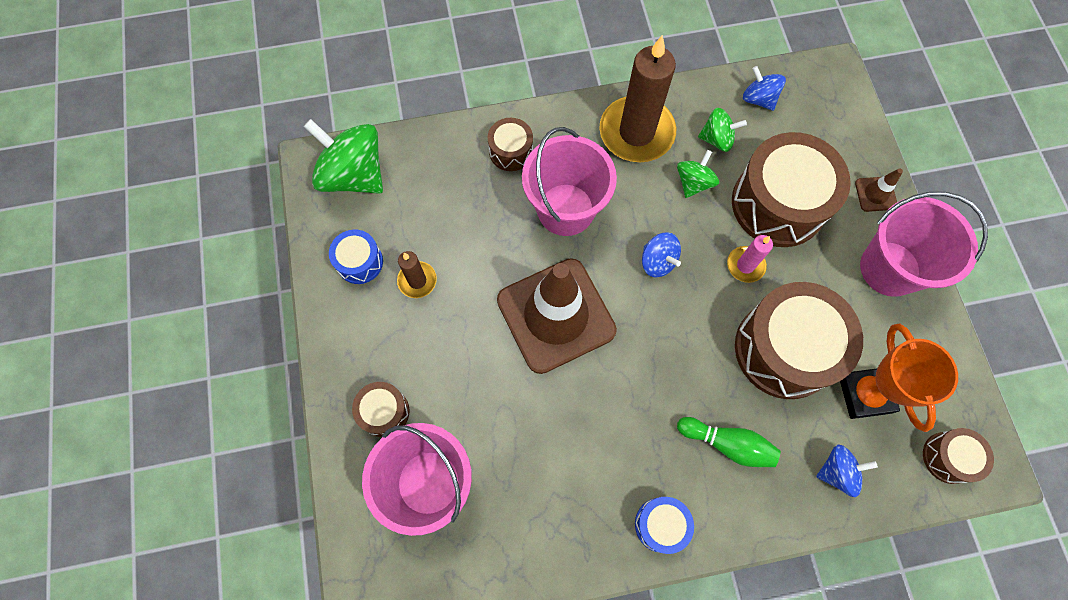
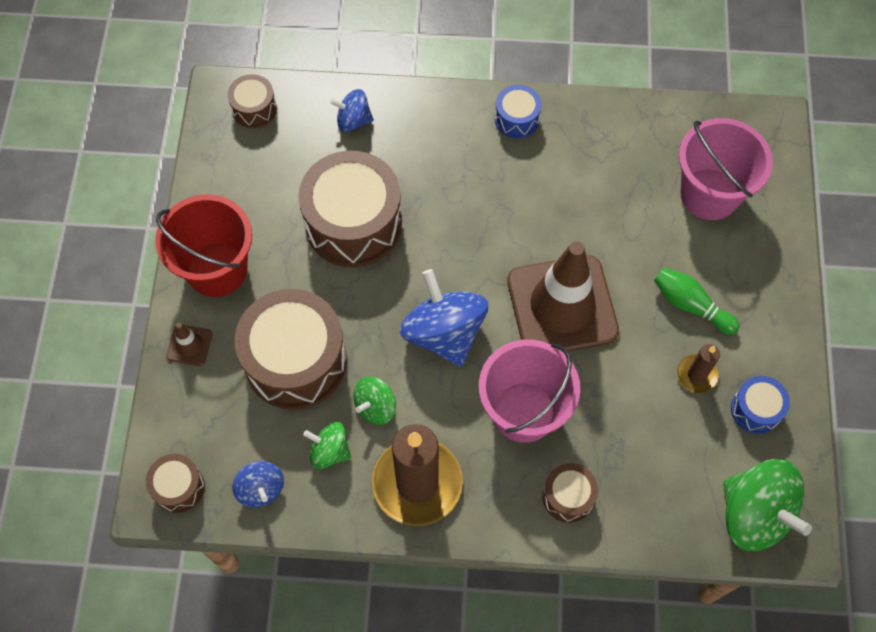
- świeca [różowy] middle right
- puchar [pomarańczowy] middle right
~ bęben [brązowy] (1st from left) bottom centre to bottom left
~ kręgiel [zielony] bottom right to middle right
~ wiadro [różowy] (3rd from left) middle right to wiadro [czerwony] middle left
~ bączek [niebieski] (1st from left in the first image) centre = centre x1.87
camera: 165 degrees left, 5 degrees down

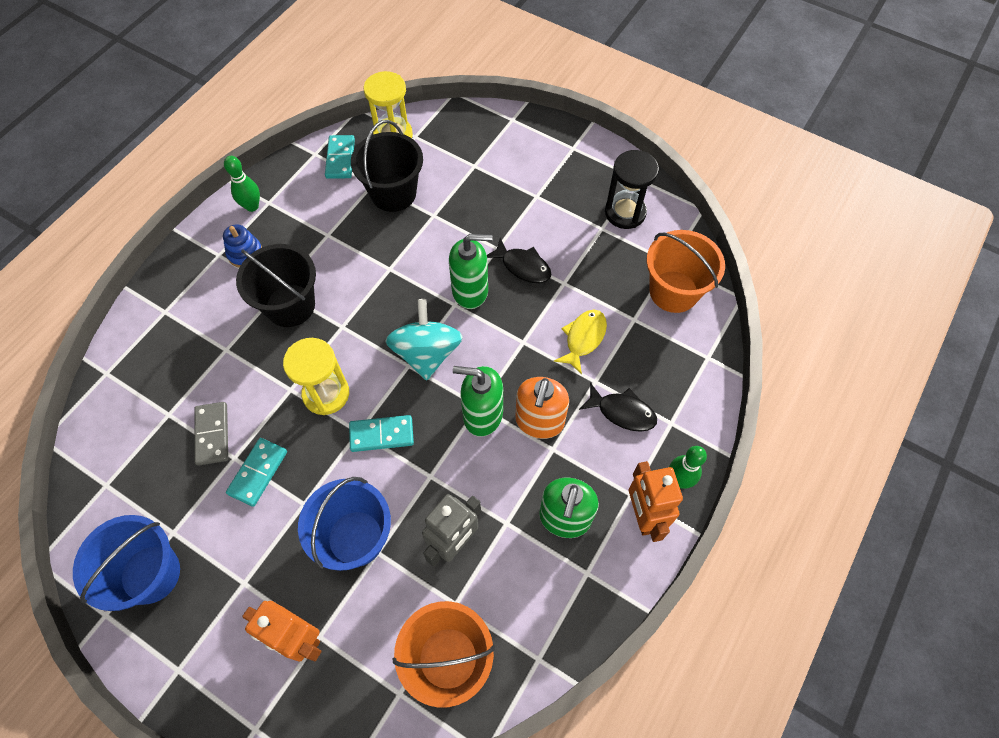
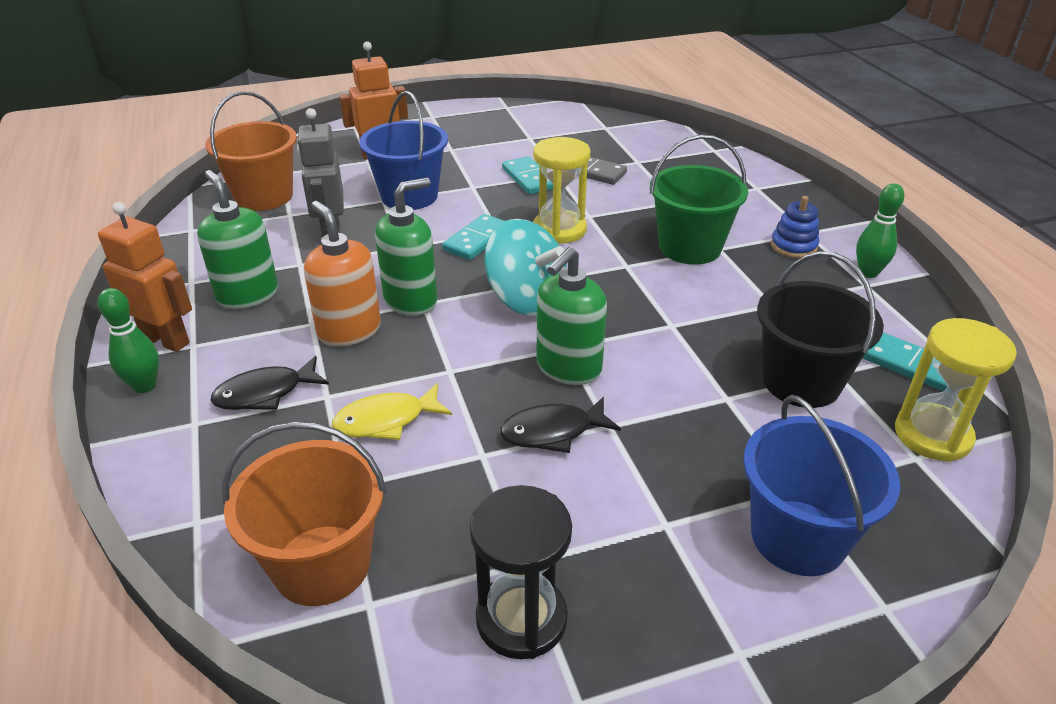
~ wiadro [niebieski] (1st from left in the first image) bottom left to wiadro [niebieski] (2nd from left) bottom right
~ wiadro [czarny] (1st from left) middle left to wiadro [zielony] top centre
~ ryba [żółty] centre = centre 90 degrees clockwise
camera: 130 degrees right, 25 degrees down

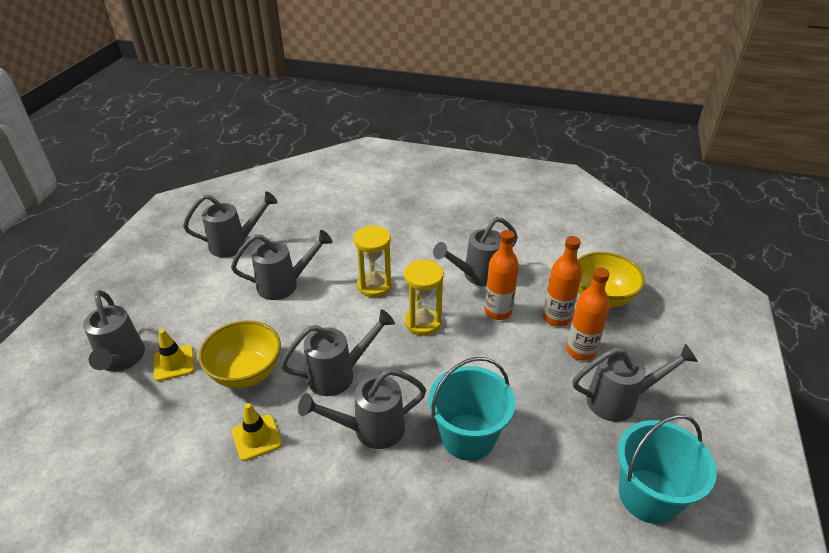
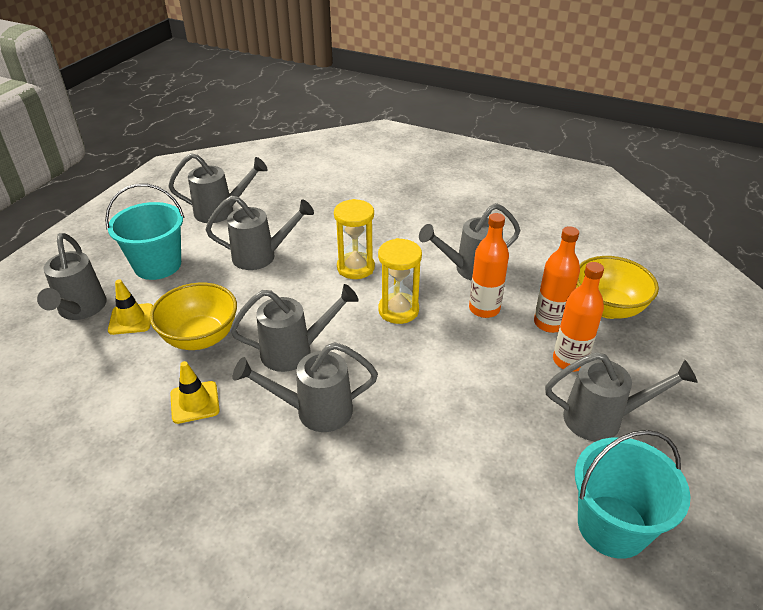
~ wiadro [turkusowy] (1st from left) bottom centre to middle left
camera: 10 degrees right, 0 degrees up

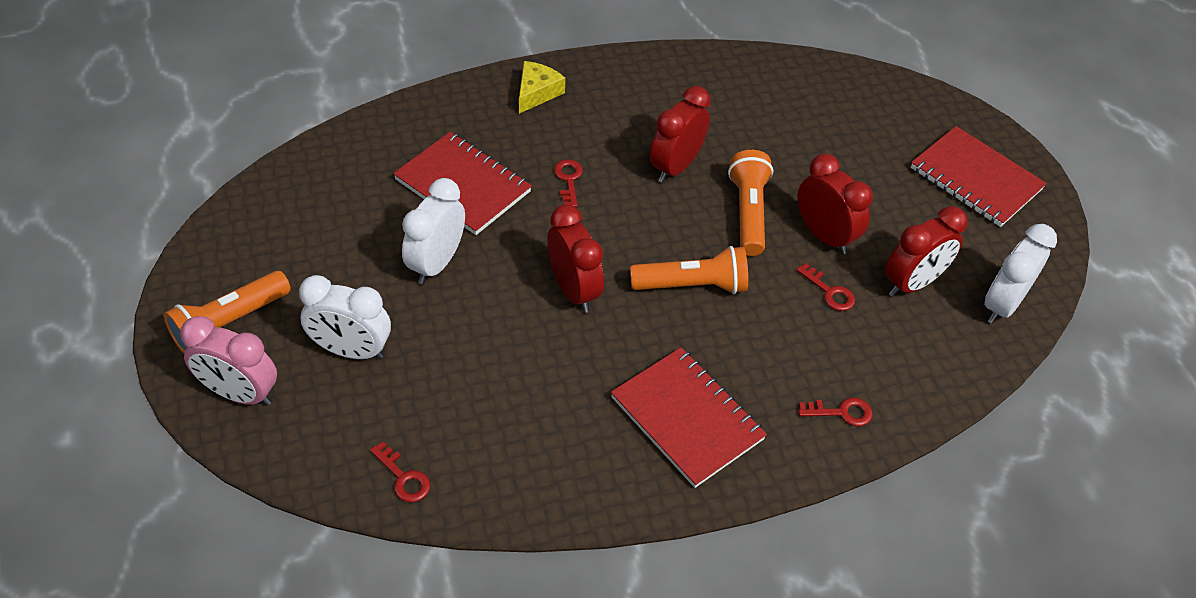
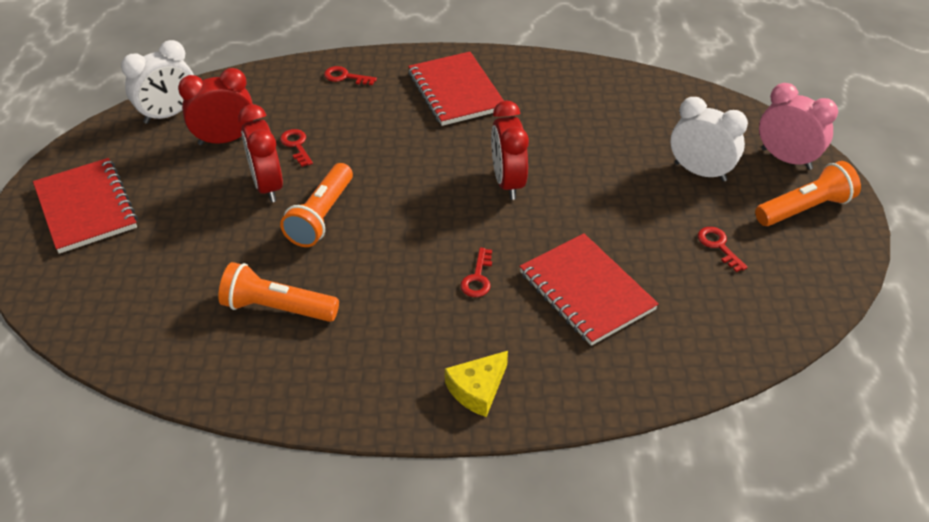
- budzik [biały] (2nd from left) centre
- budzik [czerwony] (2nd from left) top centre
~ klucz [czerwony] (1st from left in the first image) bottom centre to klucz [czerwony] (4th from left) middle right
~ latarka [pomarańczowy] (2nd from left in the first image) centre to latarka [pomarańczowy] (1st from left) middle left
camera: 160 degrees left, 5 degrees down

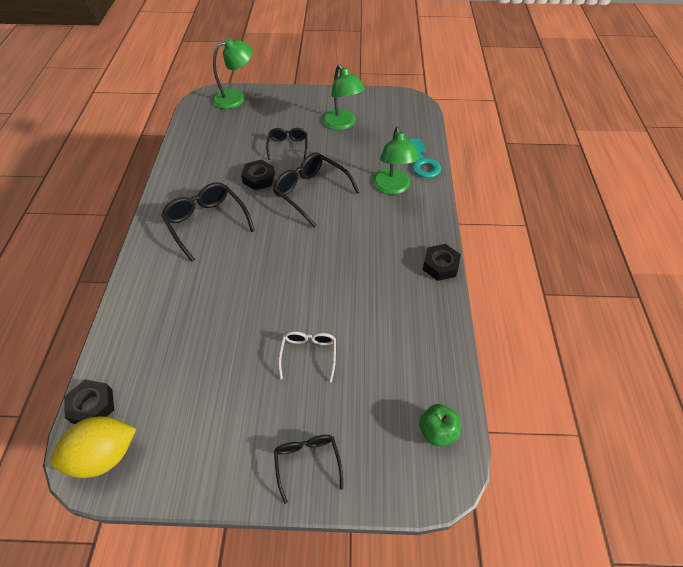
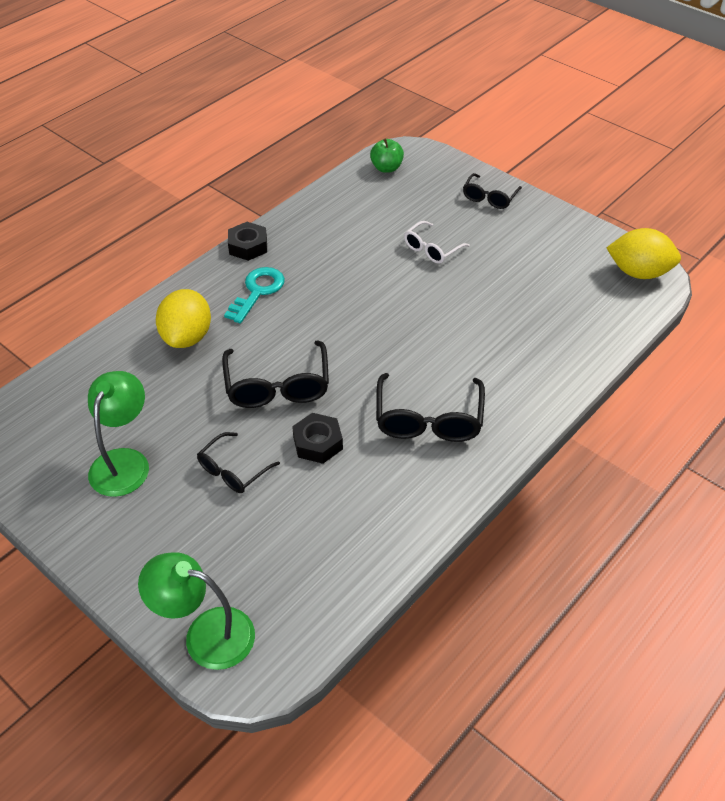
- nakrętka [czarny] (1st from left) bottom left
~ klucz [turkusowy] top centre to centre
~ lampka [zielony] (3rd from left) top centre to cytryna [żółty] (1st from left) middle left
camera: 140 degrees left, 5 degrees down

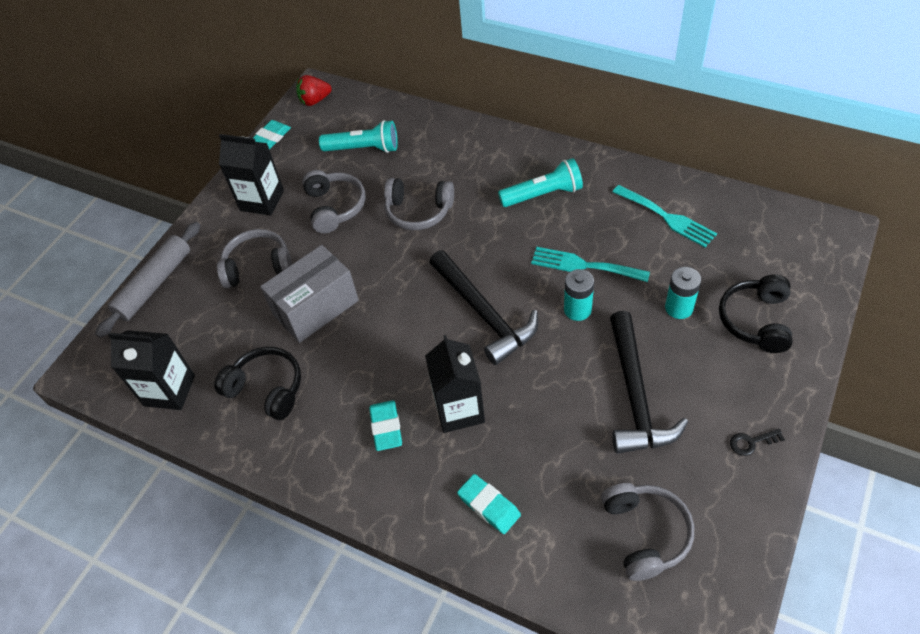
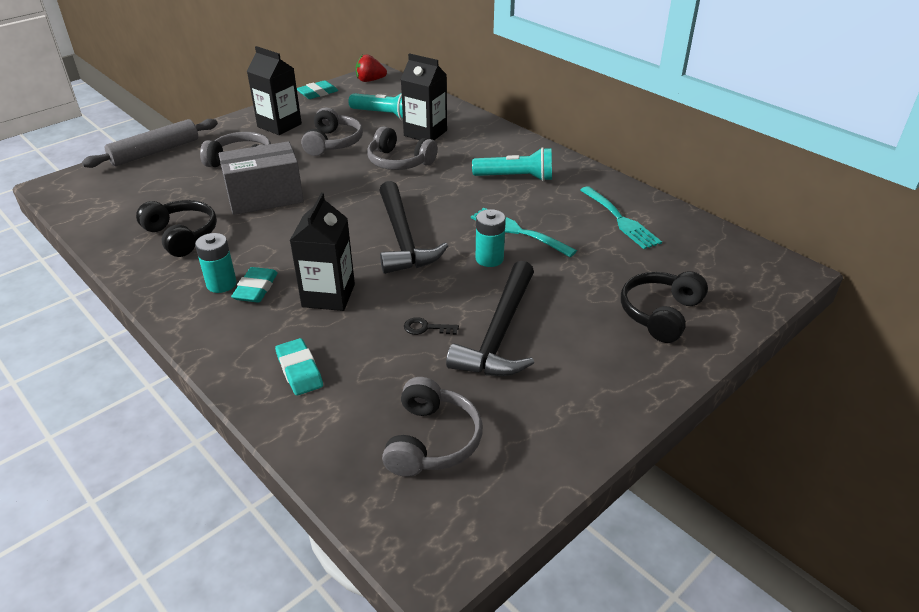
~ karton mleka [czarny] (1st from left in the first image) middle left to karton mleka [czarny] (3rd from left) top centre
~ bateria [turkusowy] (2nd from left in the first image) middle right to bateria [turkusowy] (1st from left) middle left
~ klucz [czarny] bottom right to centre
camera: 15 degrees right, 15 degrees down

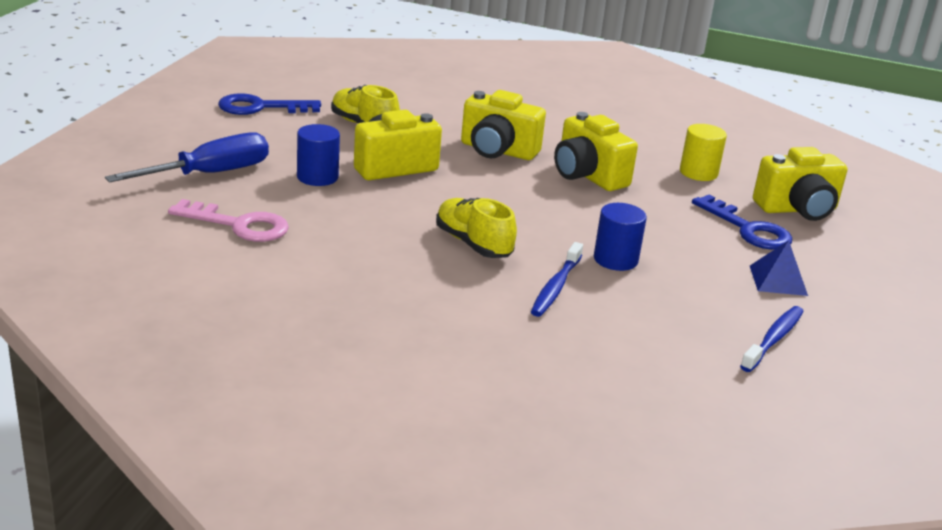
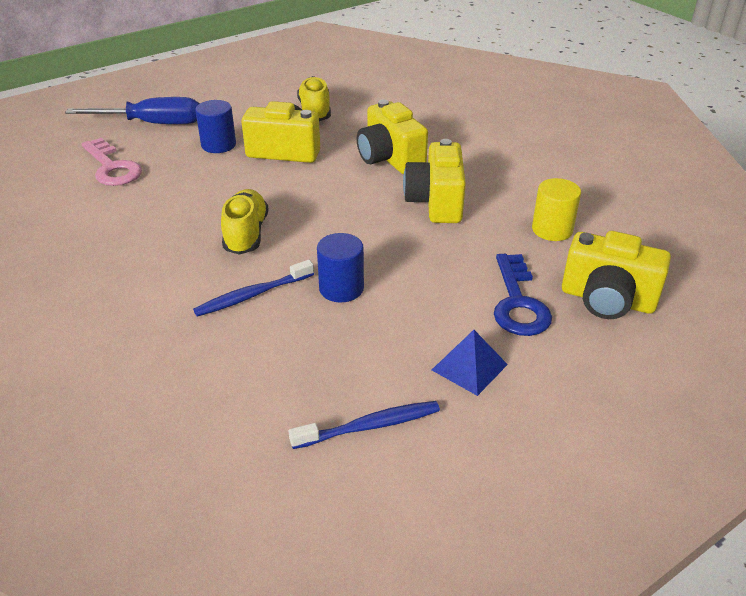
- klucz [niebieski] (1st from left) top left
camera: 40 degrees right, 10 degrees up

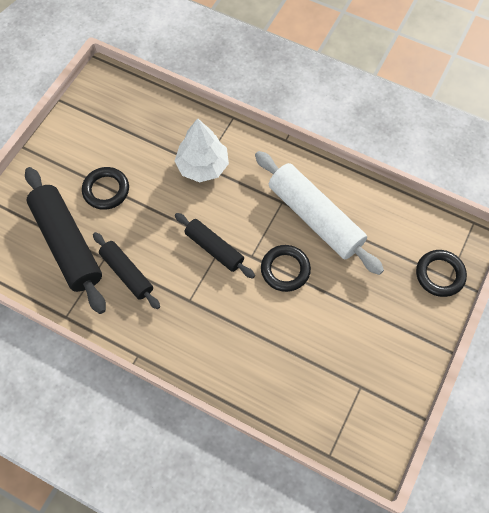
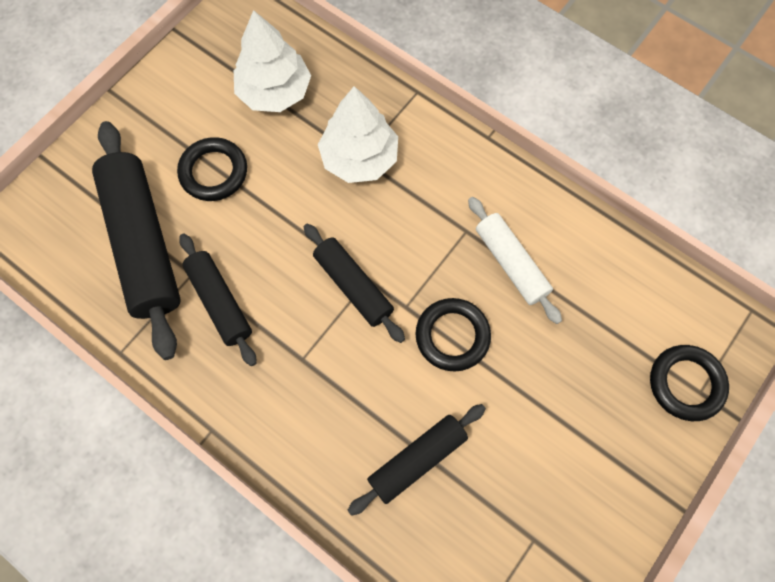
+ drzewko [biały] (1st from left) top centre
+ wałek do ciasta [czarny] (4th from left) bottom centre
~ wałek do ciasta [biały] centre = centre x0.58
camera: 10 degrees right, 5 degrees up

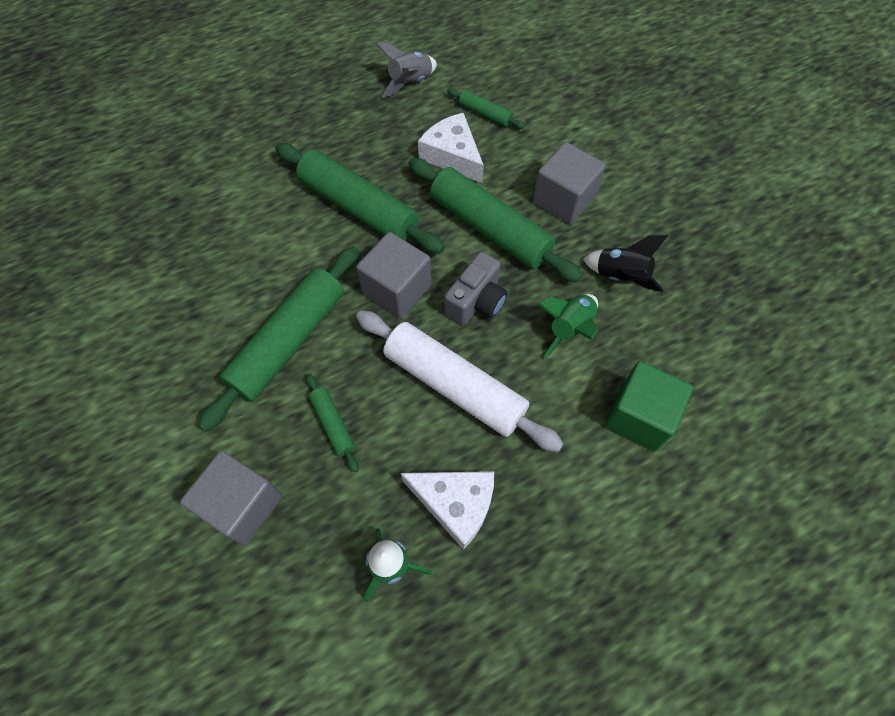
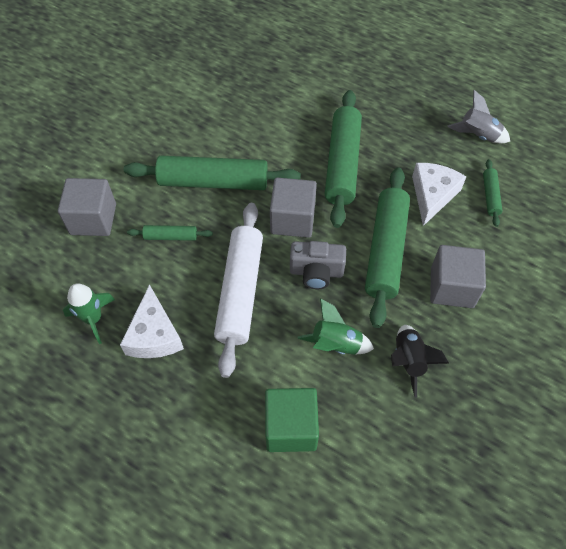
~ wałek do ciasta [zielony] (2nd from left in the first image) centre = middle left 60 degrees clockwise
camera: 60 degrees right, 5 degrees down

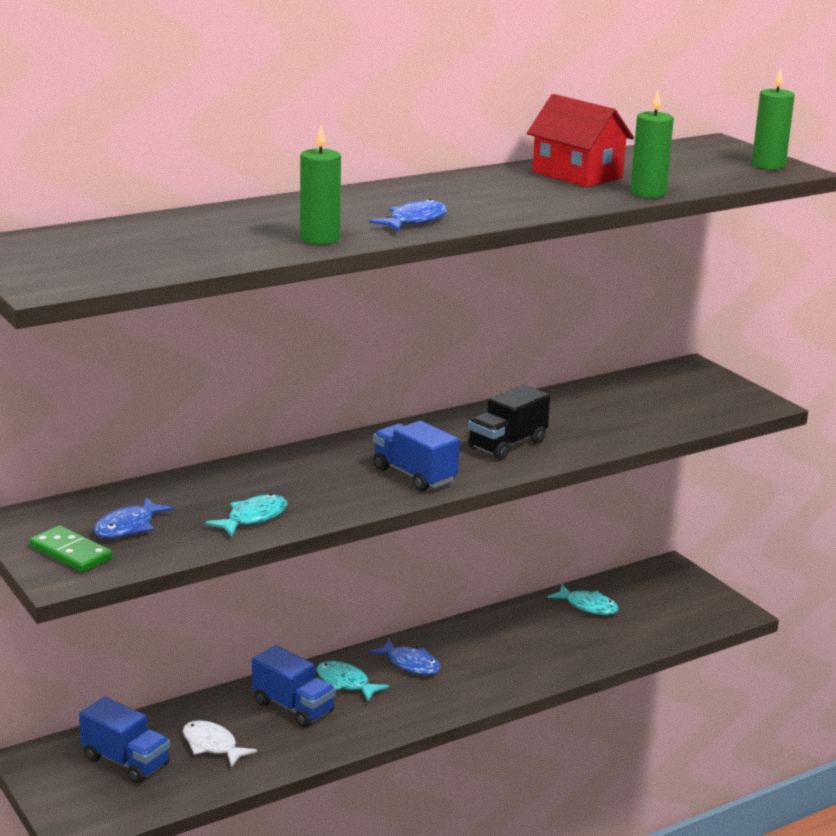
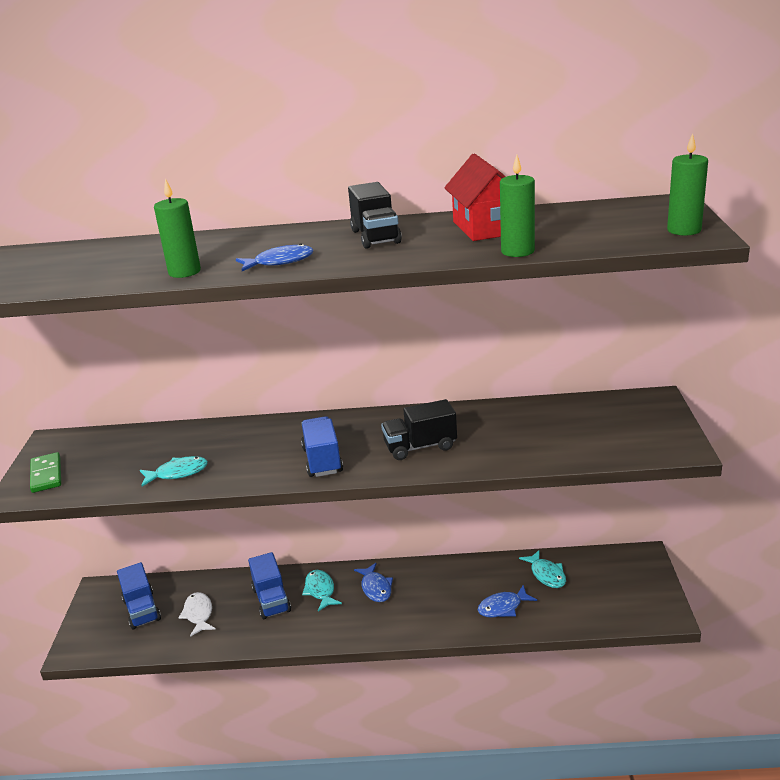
+ ciężarówka [czarny] (1st from left) top centre
~ ryba [niebieski] (1st from left in the first image) middle left to ryba [niebieski] (3rd from left) bottom centre
camera: 35 degrees right, 5 degrees up

